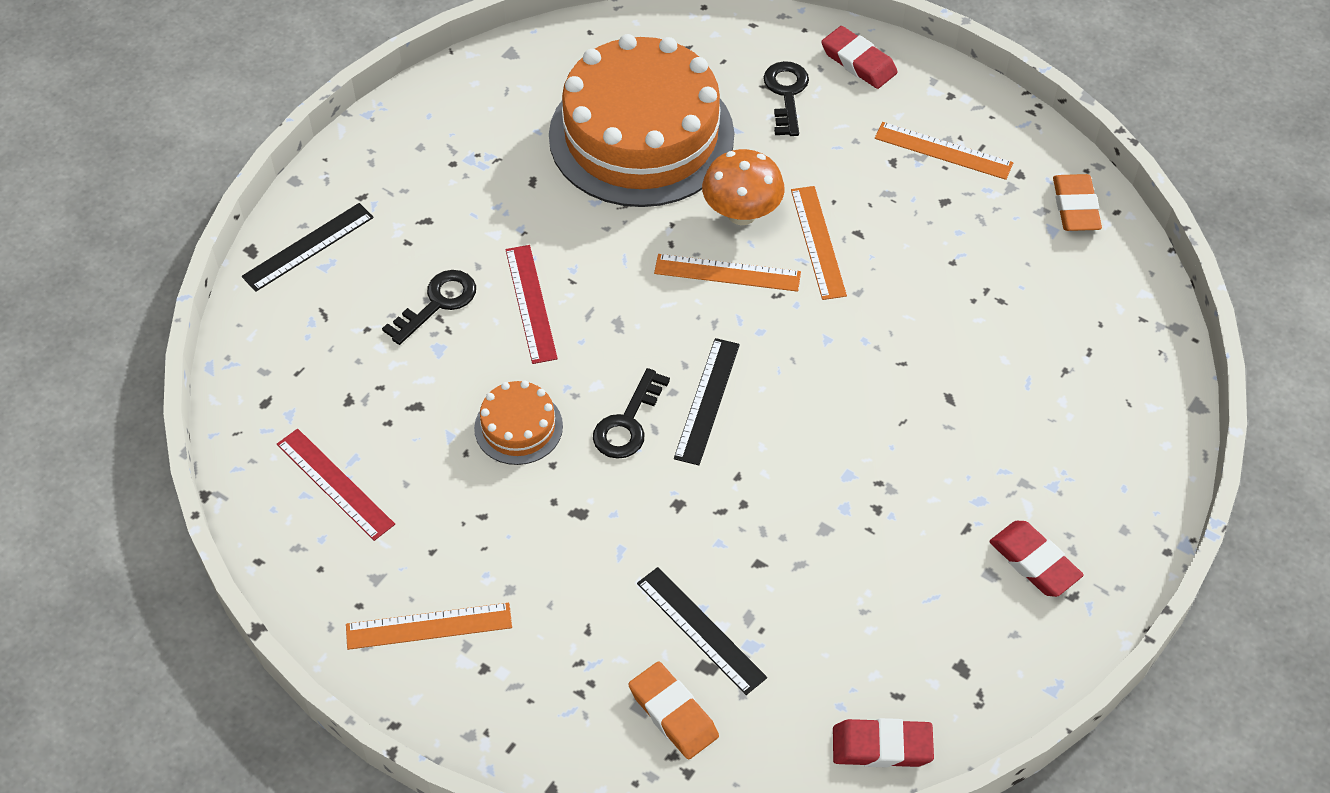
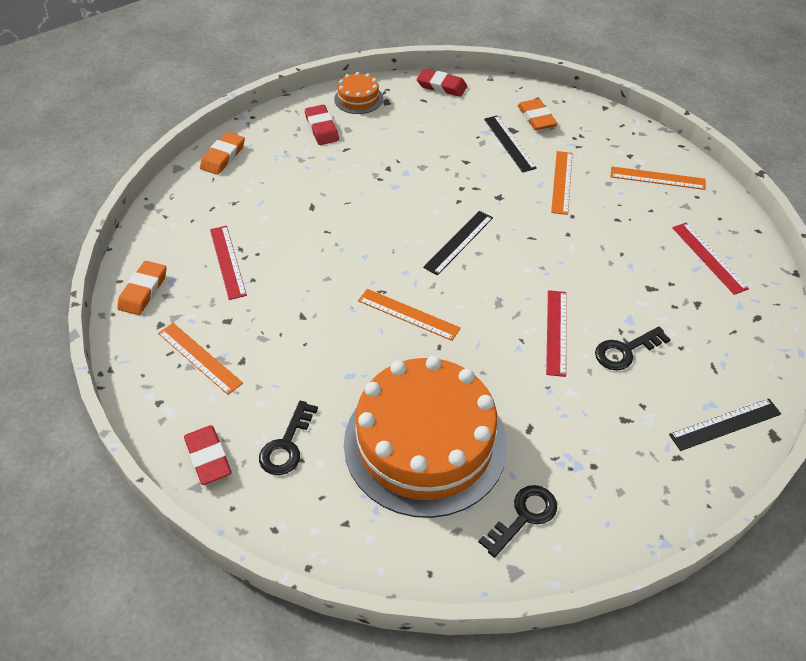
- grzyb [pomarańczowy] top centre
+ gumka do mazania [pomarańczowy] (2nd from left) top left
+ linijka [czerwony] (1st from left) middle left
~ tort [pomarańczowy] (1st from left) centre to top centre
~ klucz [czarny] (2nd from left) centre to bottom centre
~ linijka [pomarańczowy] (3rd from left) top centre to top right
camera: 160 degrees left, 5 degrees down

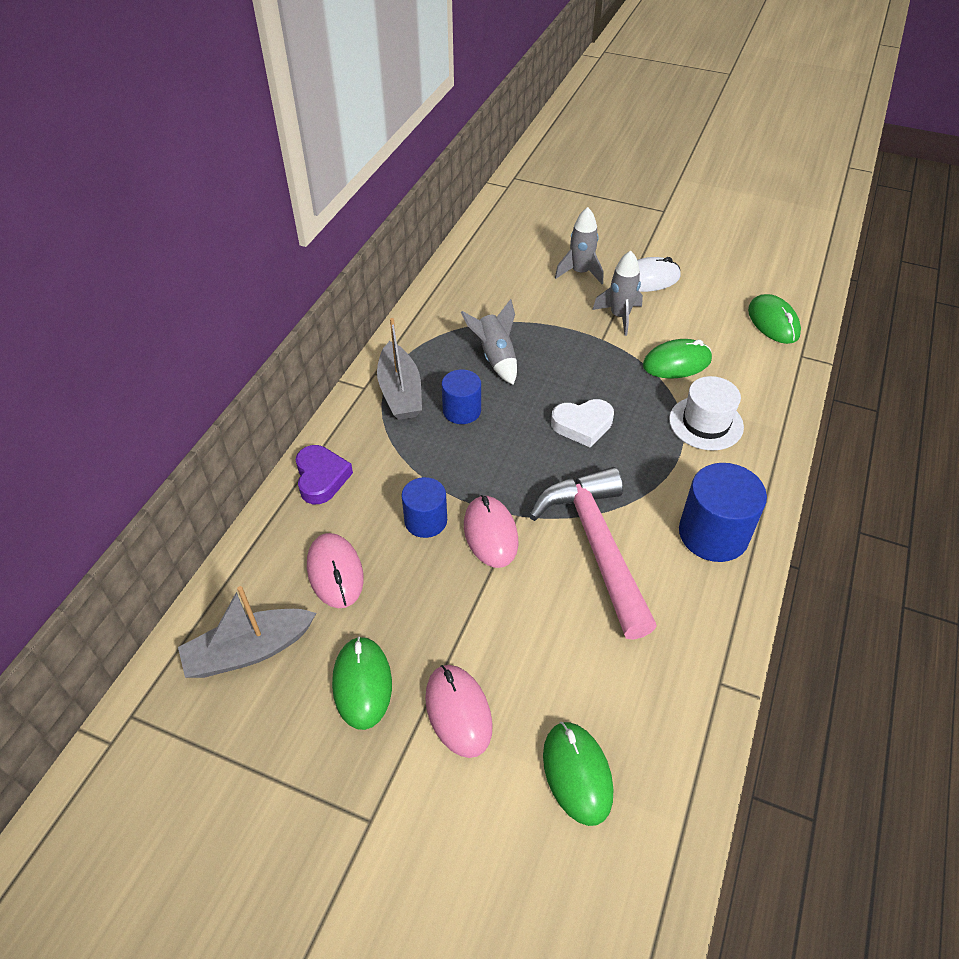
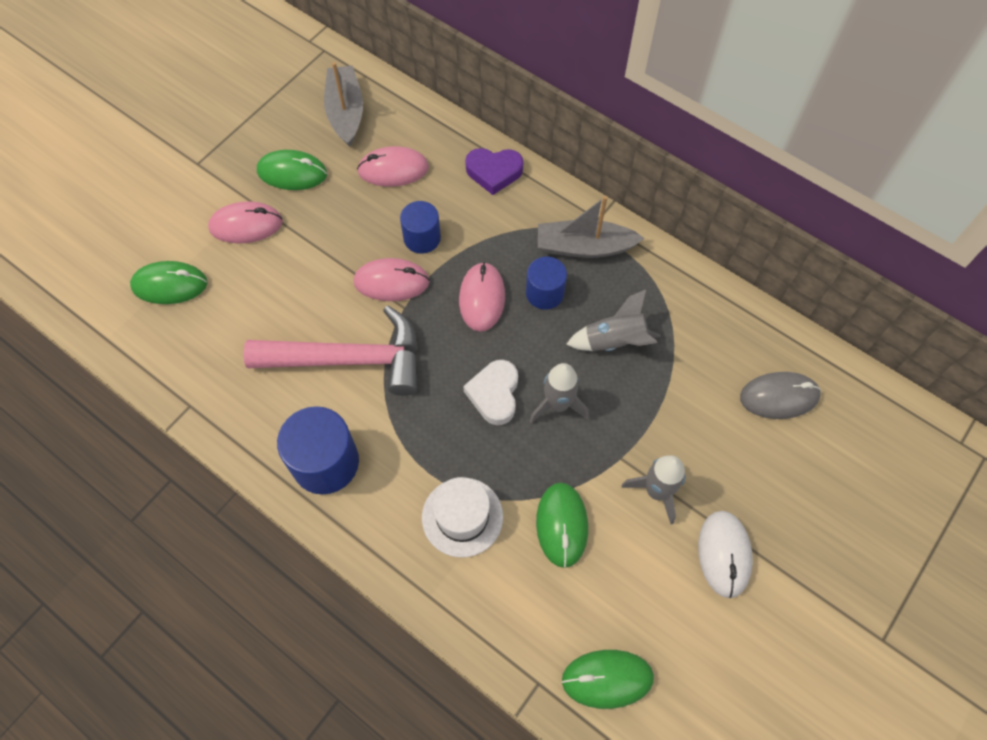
+ myszka [różowy] (4th from left) centre
+ myszka [szary] middle right
~ rakieta [szary] (2nd from left in the first image) top centre to rakieta [szary] (1st from left) centre
camera: 105 degrees right, 15 degrees up

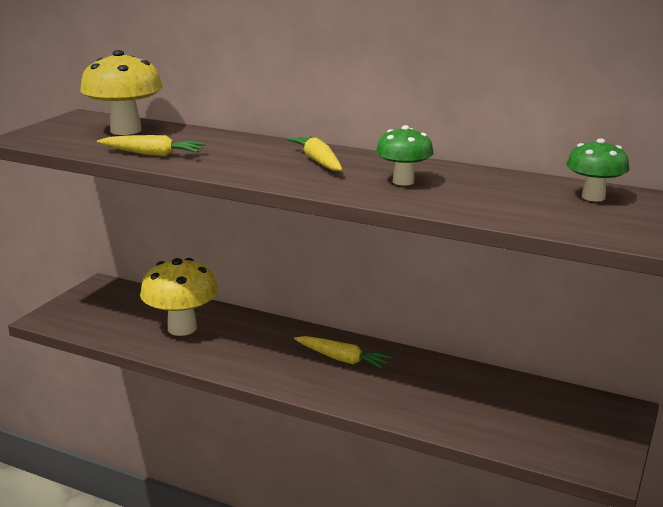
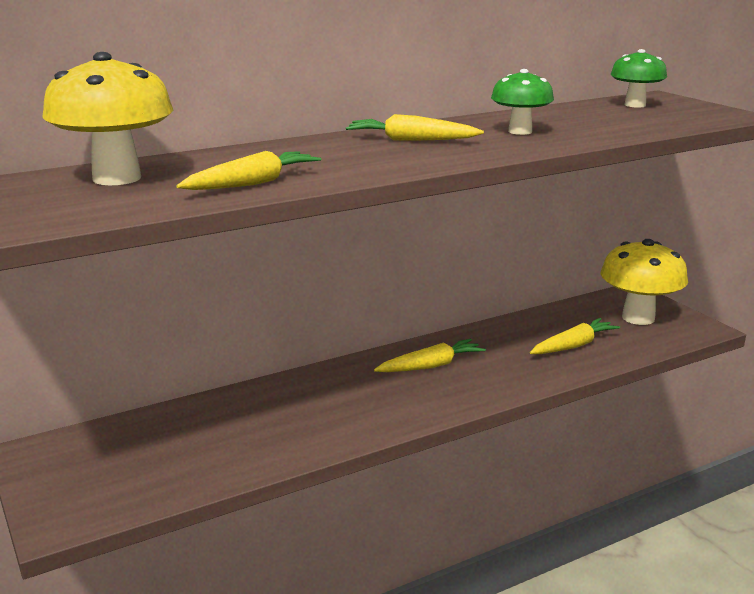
+ marchewka [żółty] (4th from left) middle right
~ grzyb [żółty] (2nd from left) middle left to middle right
camera: 55 degrees left, 0 degrees up

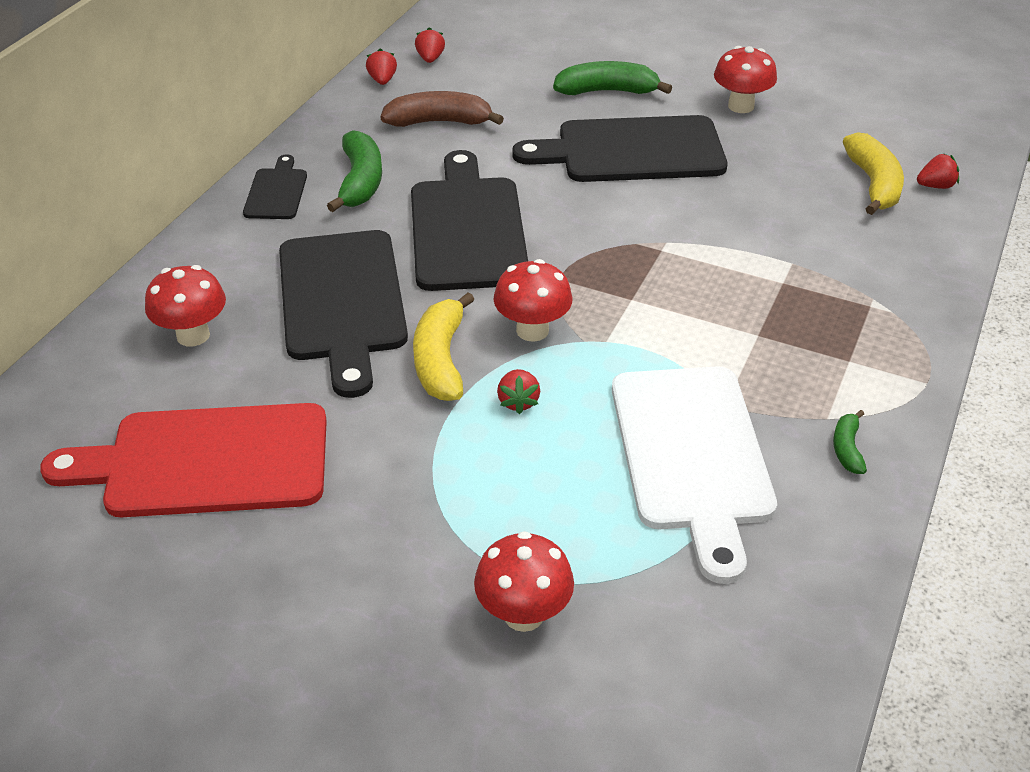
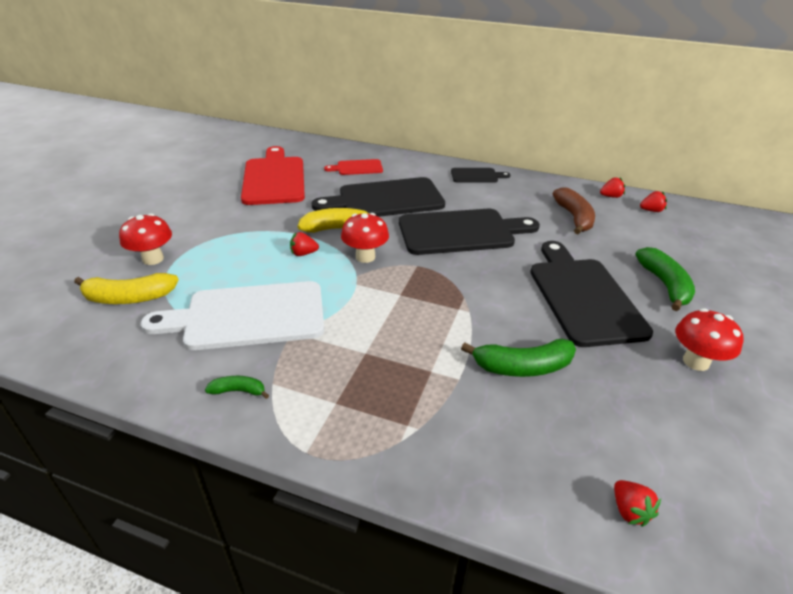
~ banan [zielony] (1st from left in the first image) top centre to banan [zielony] (2nd from left) centre
~ banan [żółty] (2nd from left in the first image) top right to banan [żółty] (1st from left) middle left
~ grzyb [czerwony] (1st from left) middle left to deska do krojenia [czerwony] (2nd from left) top centre
camera: 85 degrees right, 5 degrees down

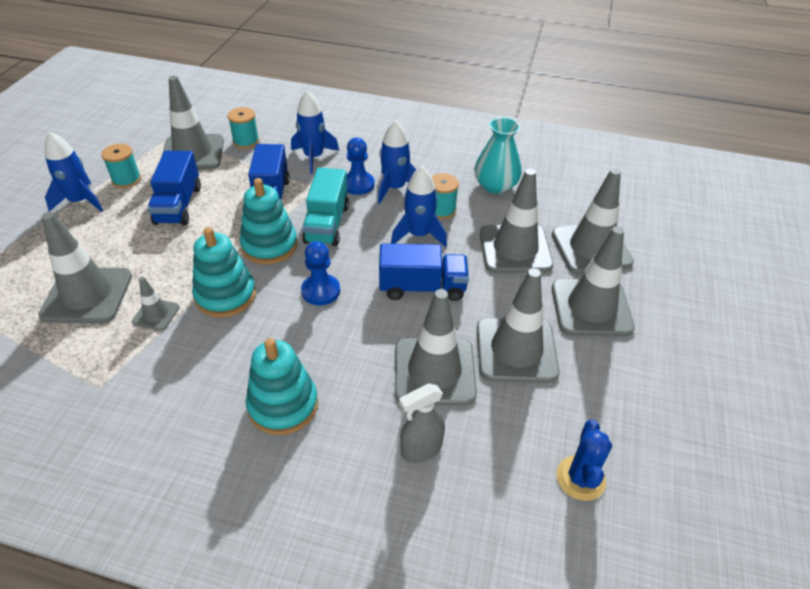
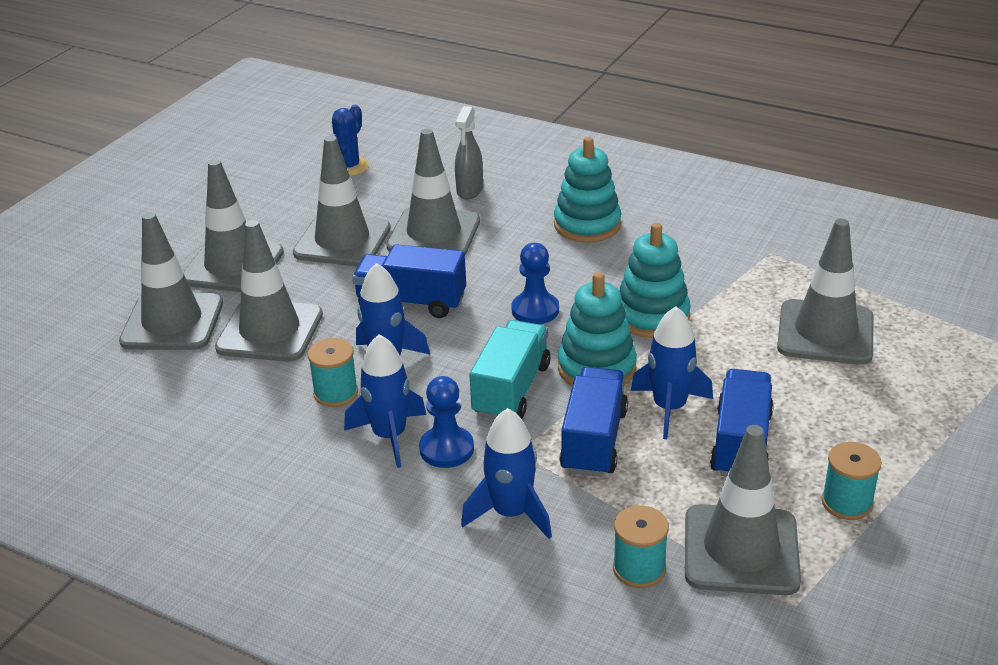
- pachołek [szary] (2nd from left) middle left
- wazon [turkusowy] top centre
~ rakieta [niebieski] (1st from left in the first image) top left to rakieta [niebieski] (4th from left) middle right
~ spryskiwacz [szary] bottom centre = top centre 120 degrees clockwise
camera: 165 degrees left, 10 degrees down

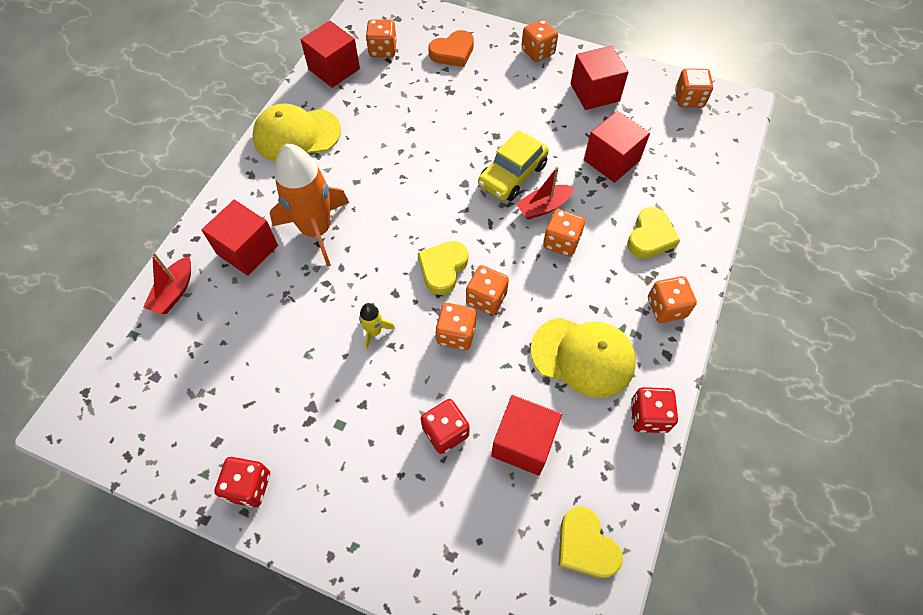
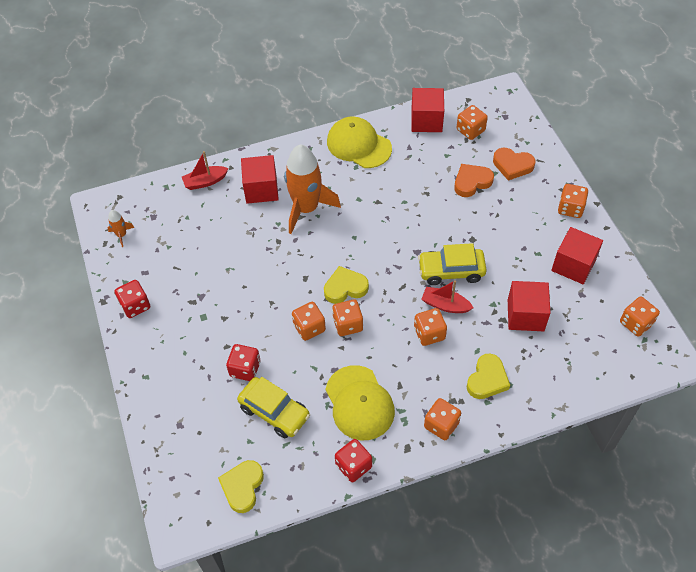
- rakieta [żółty] centre
+ rakieta [pomarańczowy] (1st from left) middle left
+ serce [pomarańczowy] (1st from left) top right
~ sześcian [czerwony] (3rd from left) bottom centre to samochód [żółty] (1st from left) bottom centre
~ serce [żółty] (3rd from left) middle right = middle right 45 degrees counterclockwise
camera: 50 degrees right, 5 degrees down

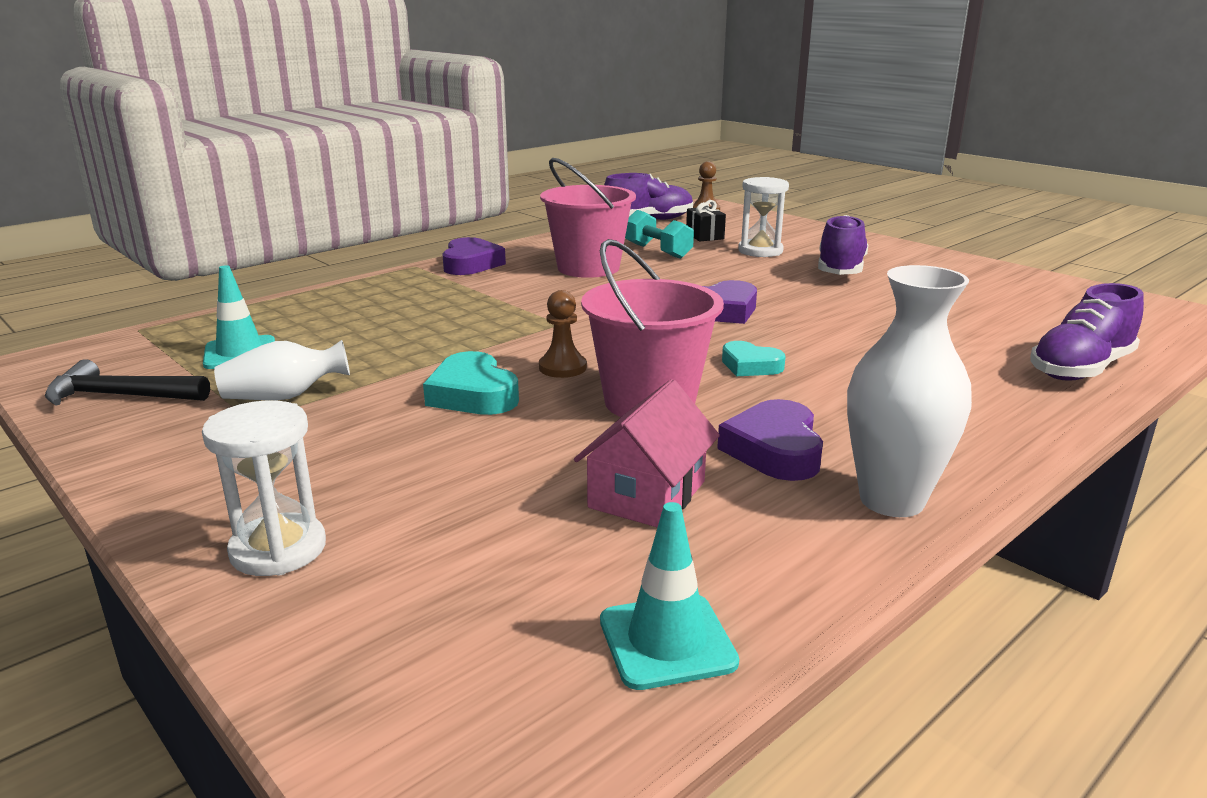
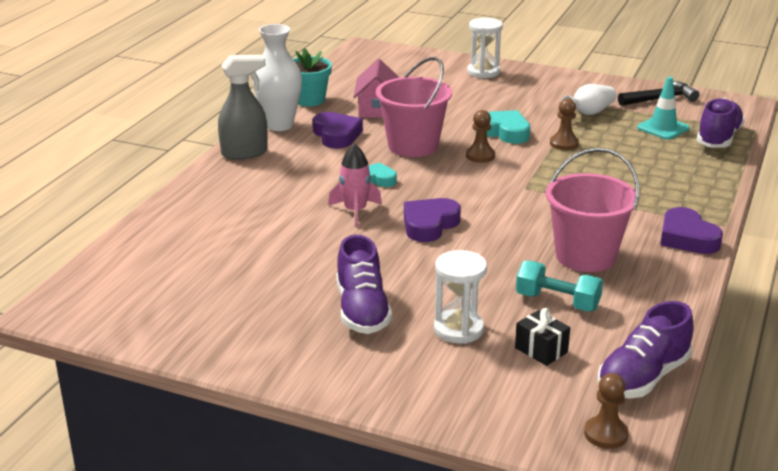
- pachołek [turkusowy] (2nd from left) bottom centre
+ spryskiwacz [szary] top left
+ doniczka [turkusowy] top centre
+ rakieta [różowy] centre
+ pionek [brązowy] (2nd from left) top right
~ but [fioletowy] (3rd from left) middle right to top right
camera: 155 degrees right, 5 degrees up

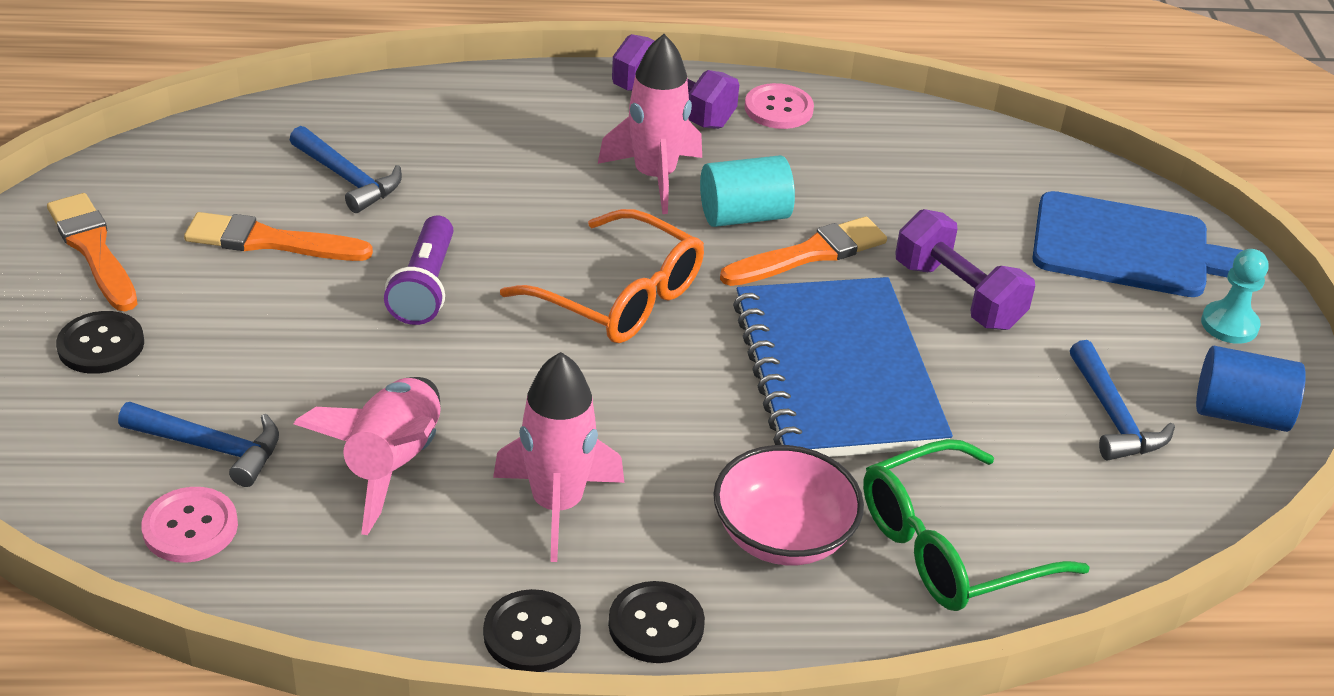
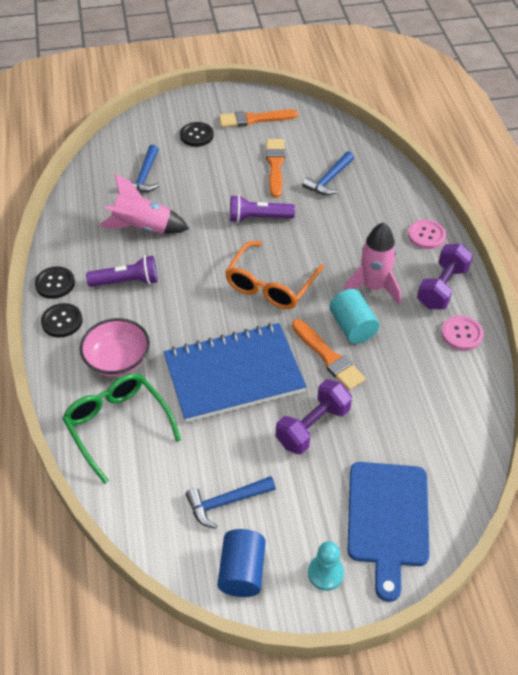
~ guzik [różowy] (1st from left) bottom left to middle right
~ rakieta [różowy] (2nd from left) centre to latarka [fioletowy] (1st from left) middle left
~ pędzel [pomarańczowy] (1st from left) middle left = top centre 150 degrees counterclockwise
camera: 85 degrees right, 10 degrees up

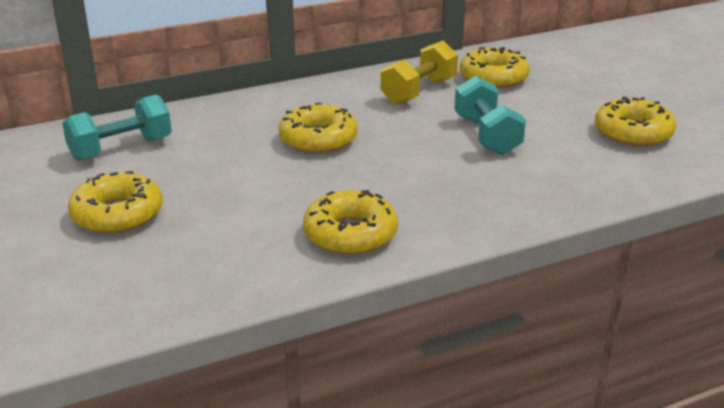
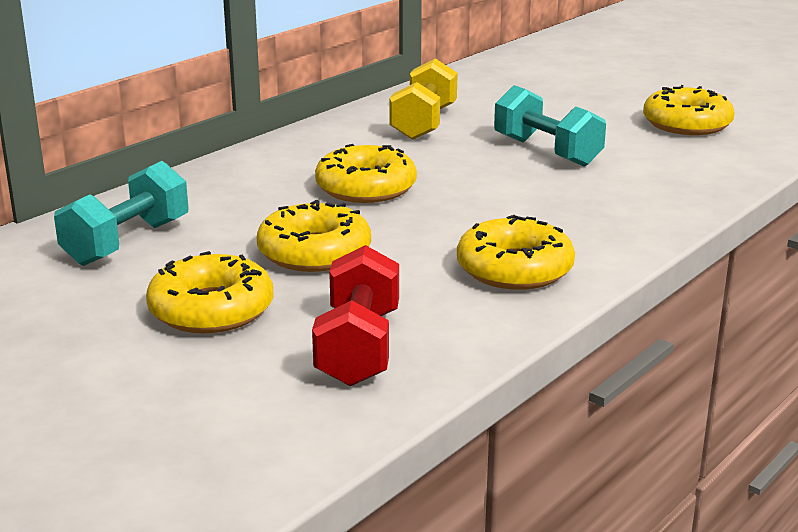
+ hantel [czerwony] centre
~ donut [żółty] (4th from left in the first image) top right to donut [żółty] (2nd from left) centre
camera: 25 degrees left, 5 degrees down

